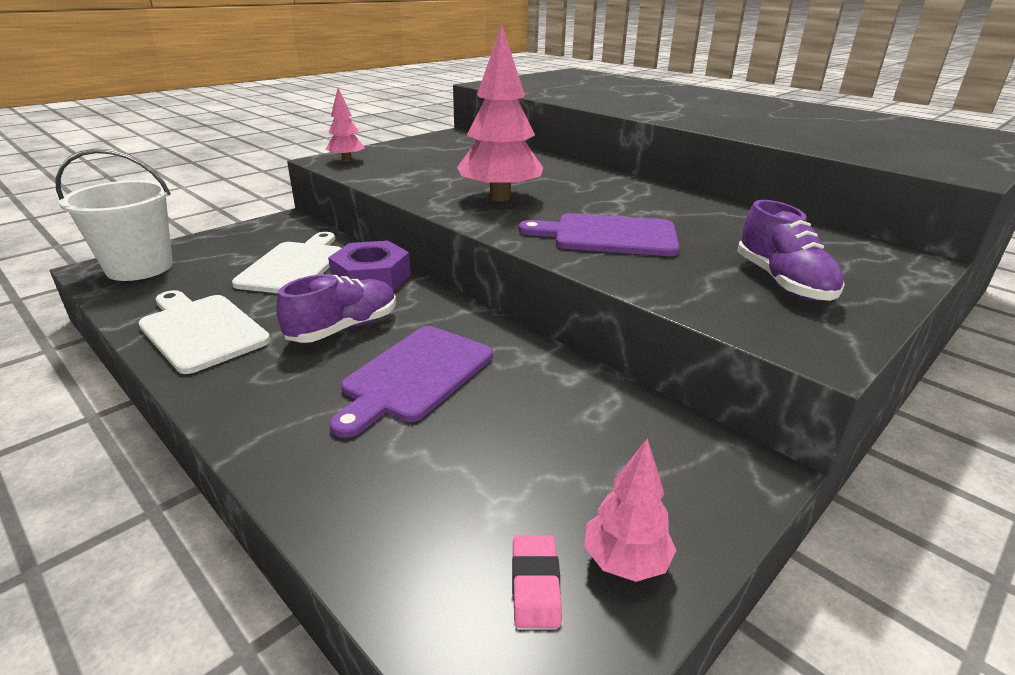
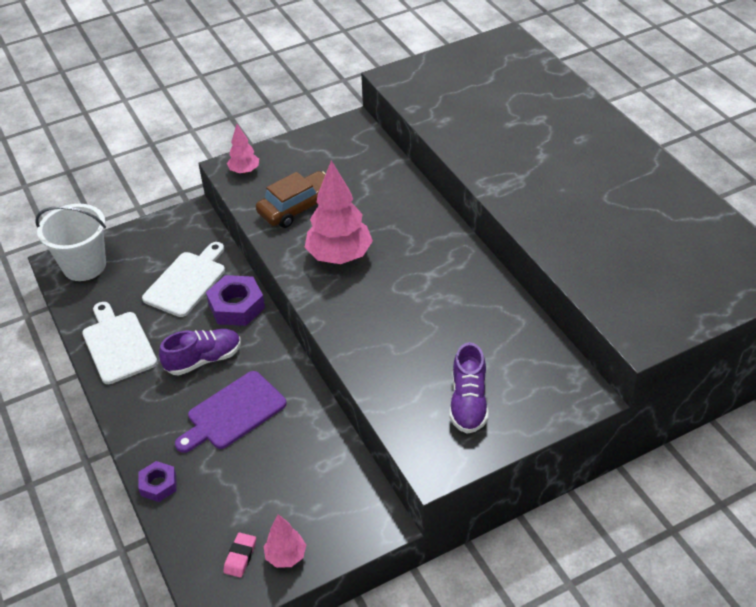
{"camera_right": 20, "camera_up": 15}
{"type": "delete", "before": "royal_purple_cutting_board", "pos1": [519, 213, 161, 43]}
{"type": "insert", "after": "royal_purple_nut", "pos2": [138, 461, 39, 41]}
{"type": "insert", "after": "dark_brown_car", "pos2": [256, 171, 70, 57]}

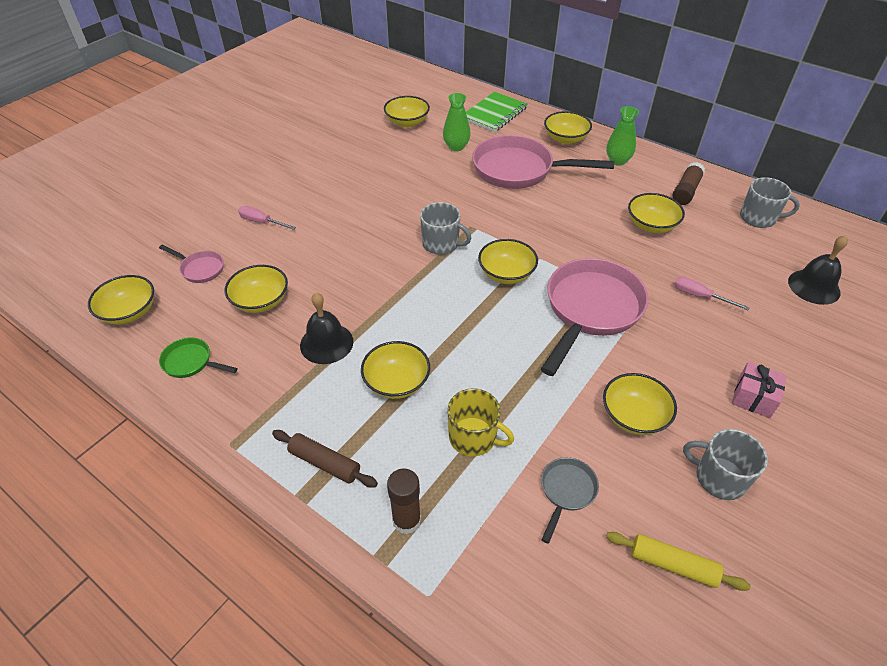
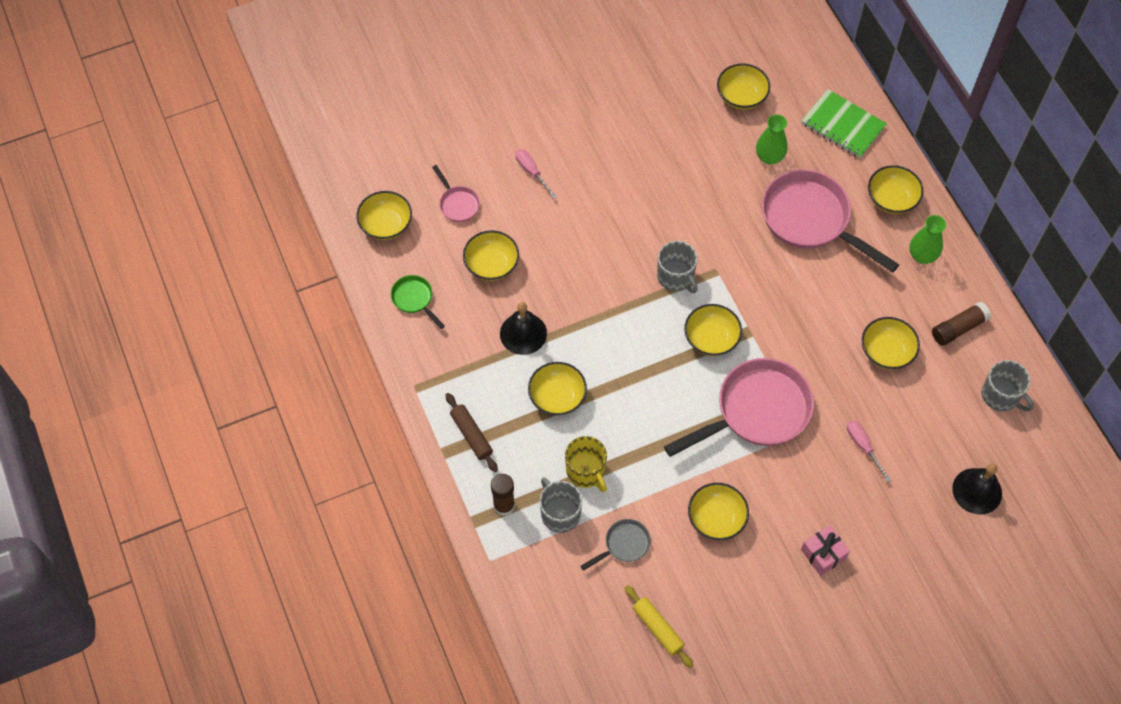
{"camera_right": 30, "camera_up": 15}
{"type": "move", "before": "ash-grey_coffee_mug", "pos1": [683, 429, 85, 71], "pos2": [540, 477, 42, 56]}
{"type": "rotate", "before": "leaf-green_notepad", "pos1": [466, 91, 61, 41], "pos2": [802, 89, 85, 69], "turn": 60}

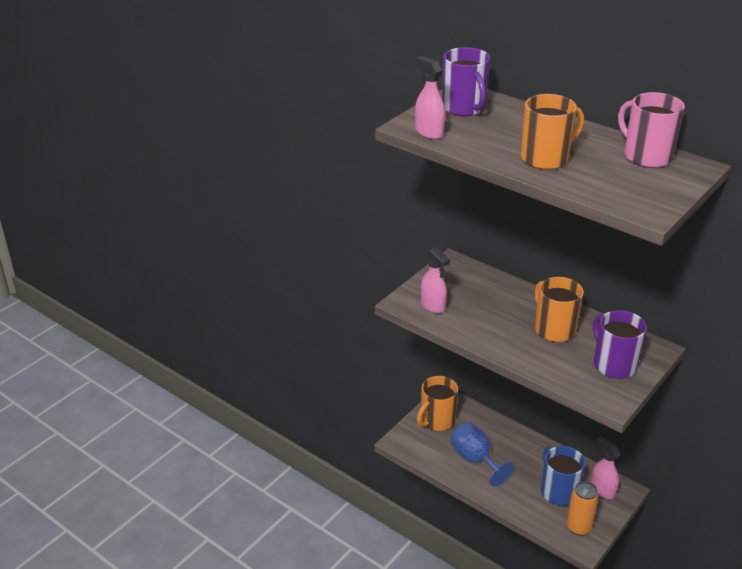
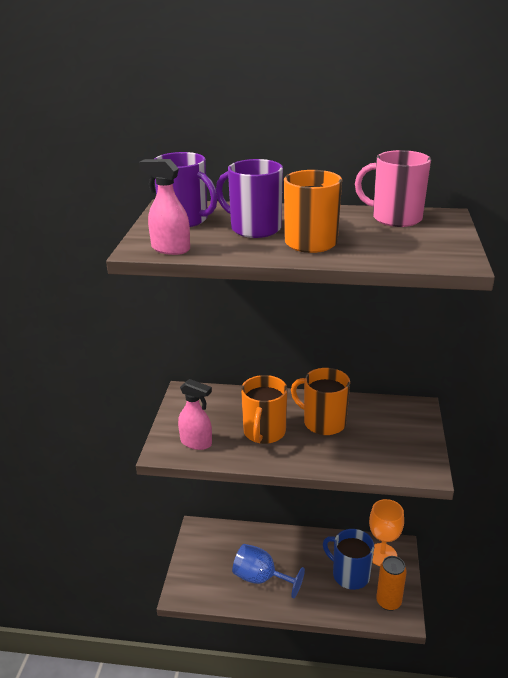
{"camera_right": -30, "camera_up": -5}
{"type": "move", "before": "bright_orange_coffee_mug", "pos1": [417, 376, 41, 55], "pos2": [241, 375, 47, 69]}
{"type": "move", "before": "royal_purple_coffee_mug", "pos1": [593, 310, 54, 69], "pos2": [216, 159, 67, 79]}
{"type": "replace", "before": "rose-pink_spray_cleaner", "after": "bright_orange_chalice", "pos1": [591, 436, 30, 63], "pos2": [369, 499, 35, 67]}

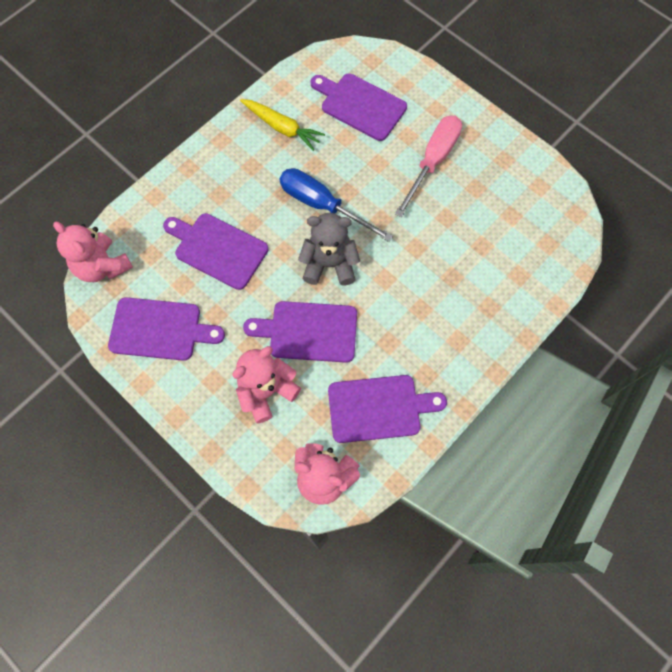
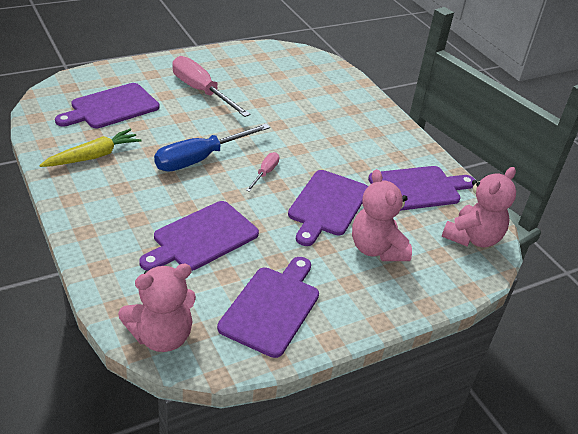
{"camera_right": -75, "camera_up": -30}
{"type": "replace", "before": "ash-grey_teddy_bear", "after": "rose-pink_flat_screwdriver", "pos1": [298, 213, 62, 73], "pos2": [246, 152, 33, 40]}
{"type": "rotate", "before": "royal_purple_cutting_board", "pos1": [328, 375, 119, 68], "pos2": [368, 166, 107, 45], "turn": 60}

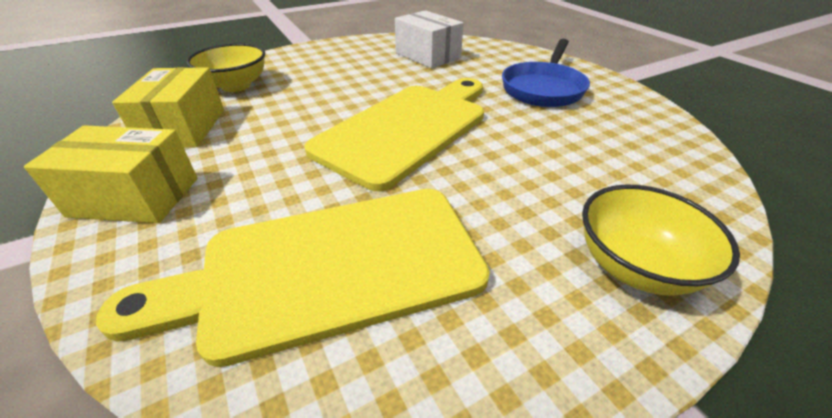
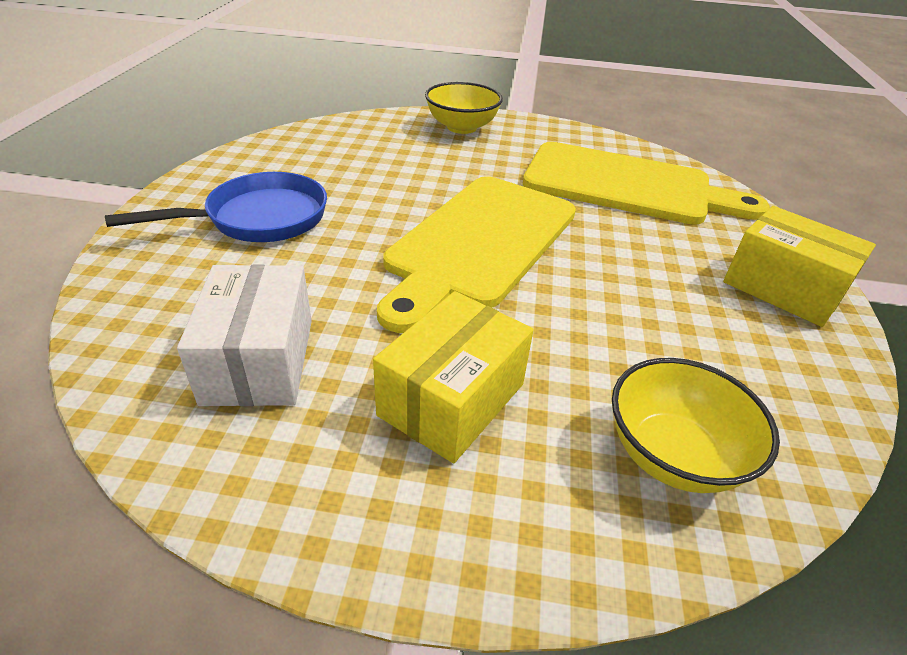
{"camera_right": -145, "camera_up": 0}
{"type": "move", "before": "bright_yellow_package", "pos1": [112, 67, 112, 81], "pos2": [373, 291, 161, 172]}
{"type": "rotate", "before": "bright_yellow_cutting_board", "pos1": [304, 78, 180, 113], "pos2": [377, 176, 199, 157], "turn": -45}

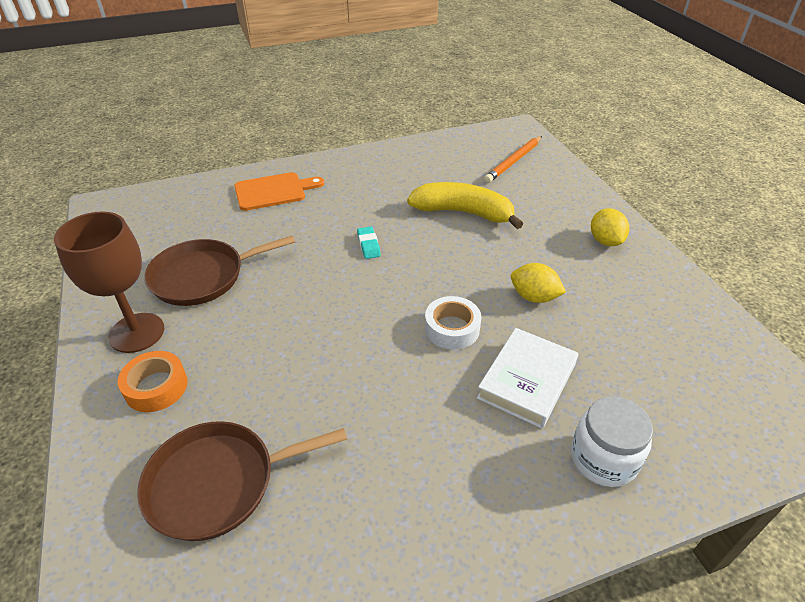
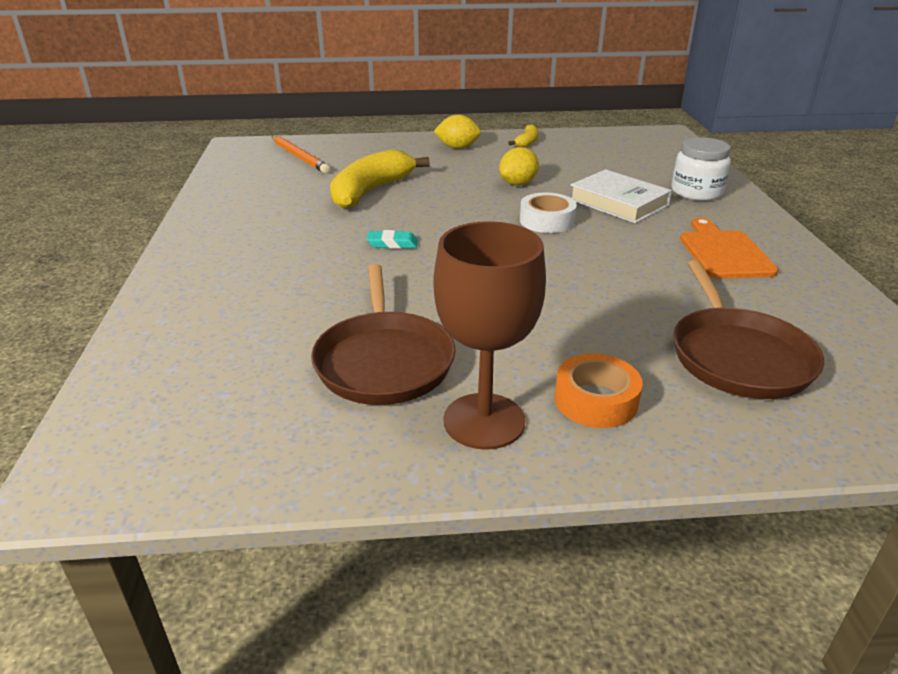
{"camera_right": -75, "camera_up": -10}
{"type": "insert", "after": "bright_yellow_banana_fruit", "pos2": [508, 124, 30, 23]}
{"type": "move", "before": "bright_orange_cutting_board", "pos1": [234, 172, 90, 39], "pos2": [680, 218, 98, 61]}

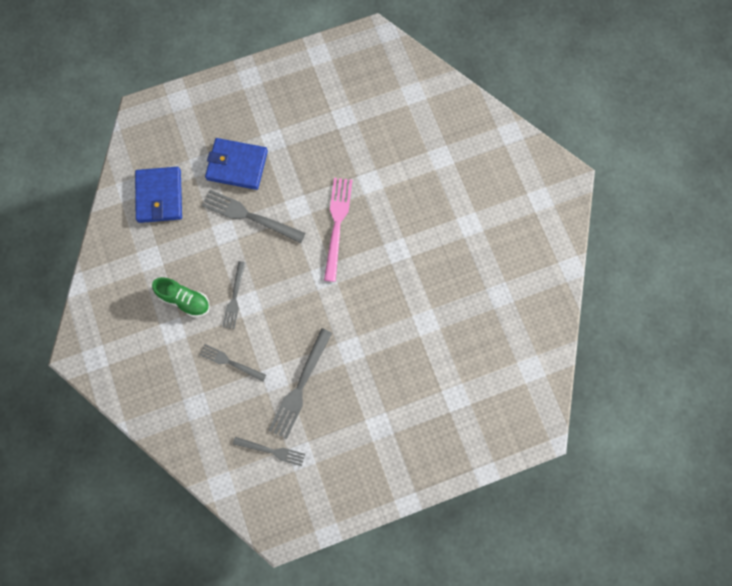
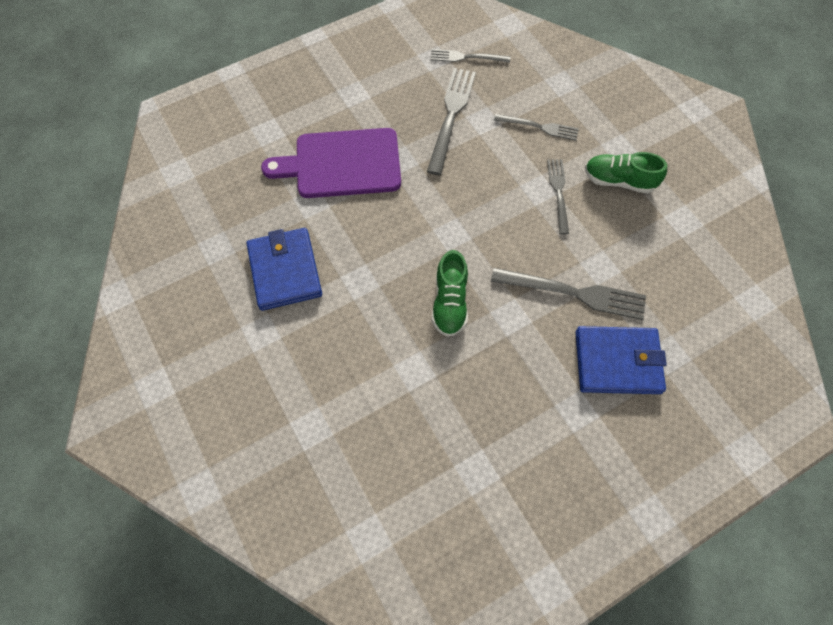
{"camera_right": 170, "camera_up": -10}
{"type": "insert", "after": "royal_purple_cutting_board", "pos2": [261, 128, 140, 70]}
{"type": "move", "before": "cobalt_card_wallet", "pos1": [135, 167, 47, 56], "pos2": [246, 228, 76, 83]}
{"type": "replace", "before": "rose-pink_dinner_fork", "after": "leaf-green_sneaker", "pos1": [324, 178, 28, 104], "pos2": [432, 250, 36, 87]}

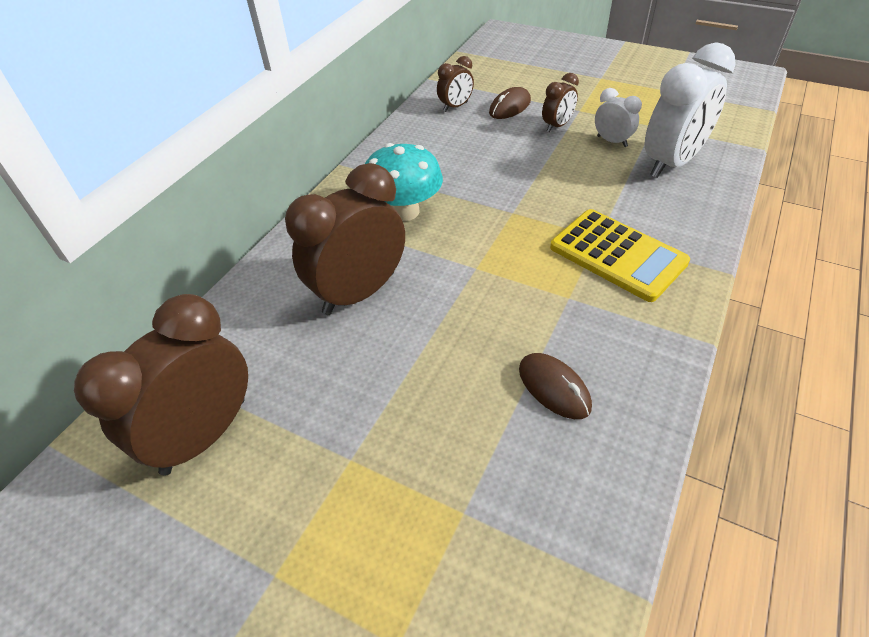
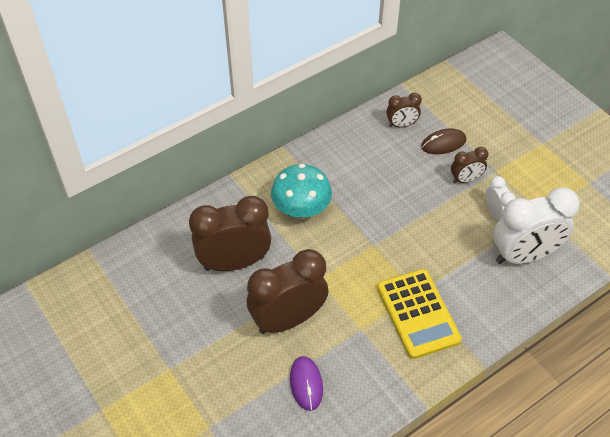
{"camera_right": 25, "camera_up": 5}
{"type": "move", "before": "dark_brown_bedside_clock", "pos1": [74, 294, 174, 181], "pos2": [247, 249, 82, 85]}
{"type": "recolor", "before": "dark_brown_PC_mouse", "after": "royal_purple_PC_mouse", "pos1": [519, 353, 73, 66], "pos2": [290, 356, 33, 55]}

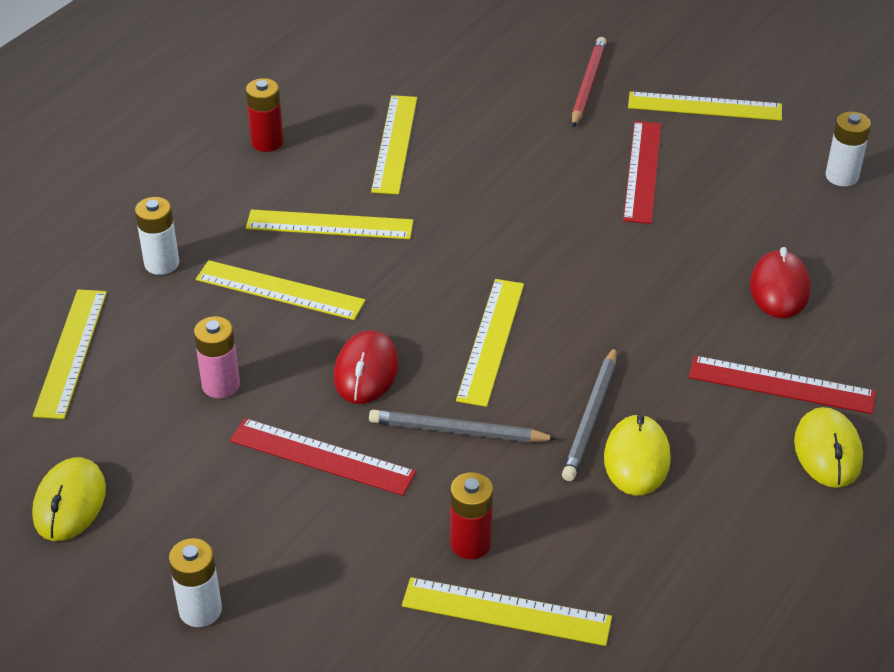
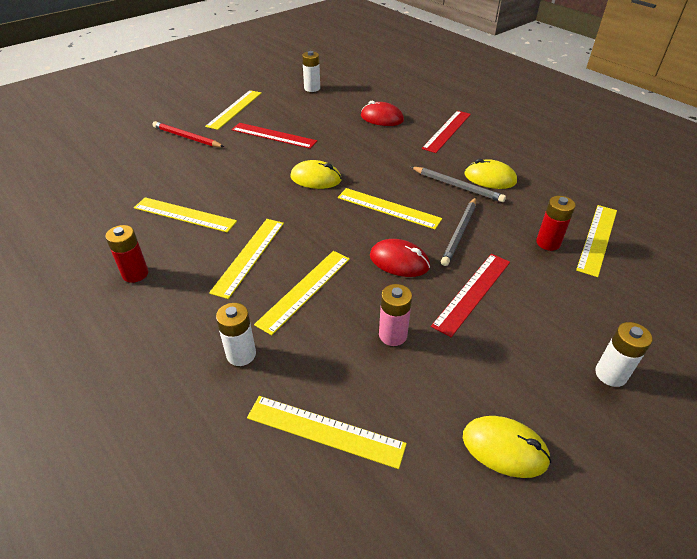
{"camera_right": -75, "camera_up": 0}
{"type": "move", "before": "bright_yellow_PC_mouse", "pos1": [794, 407, 69, 81], "pos2": [290, 160, 52, 29]}

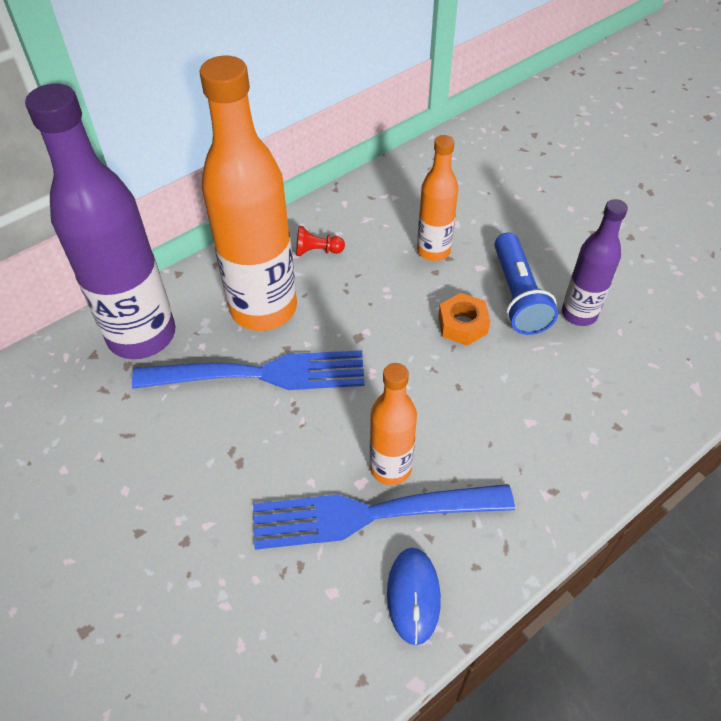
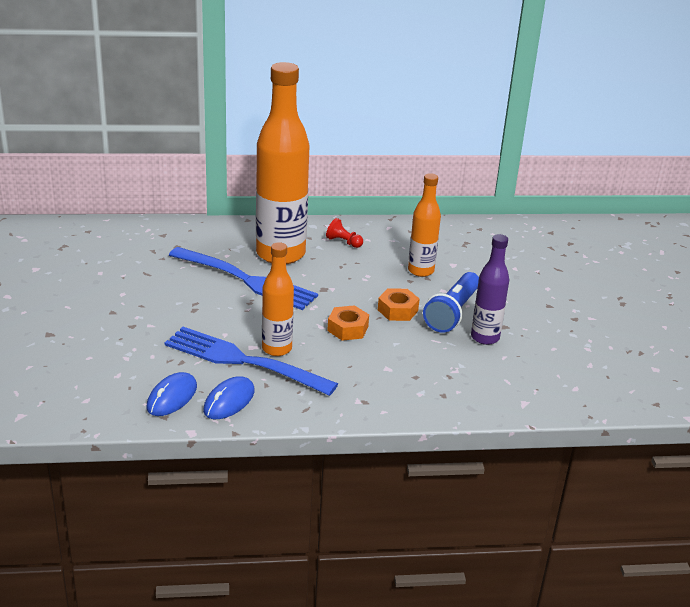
{"camera_right": 30, "camera_up": -20}
{"type": "delete", "before": "royal_purple_drink_bottle", "pos1": [25, 83, 150, 276]}
{"type": "insert", "after": "cobalt_PC_mouse", "pos2": [147, 372, 50, 44]}
{"type": "insert", "after": "bright_orange_nut", "pos2": [327, 305, 42, 36]}

